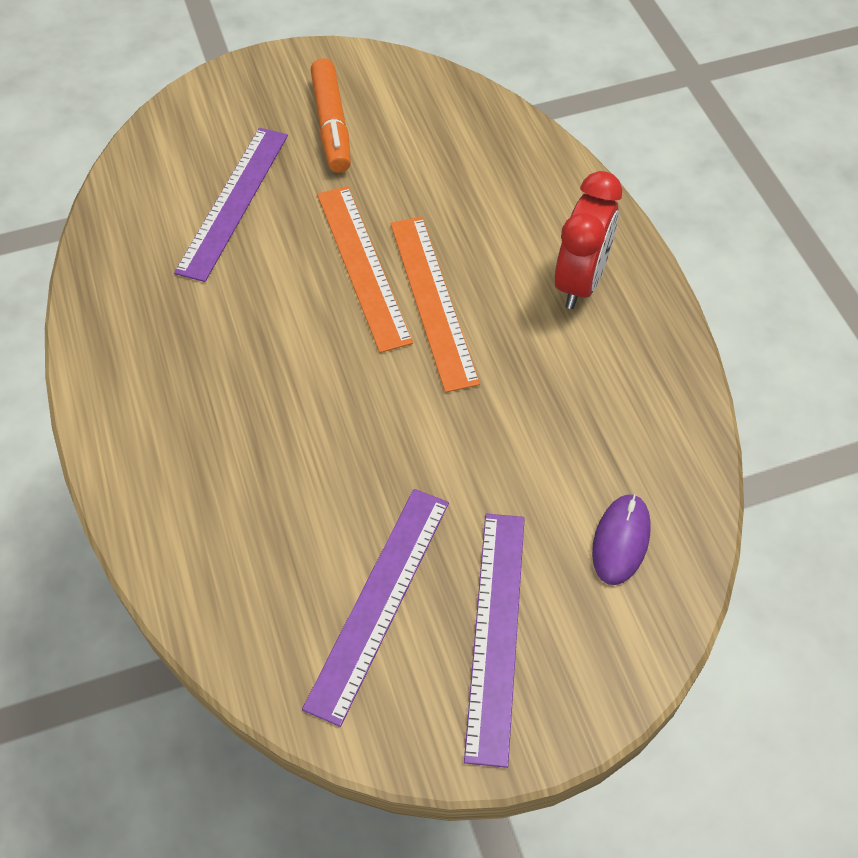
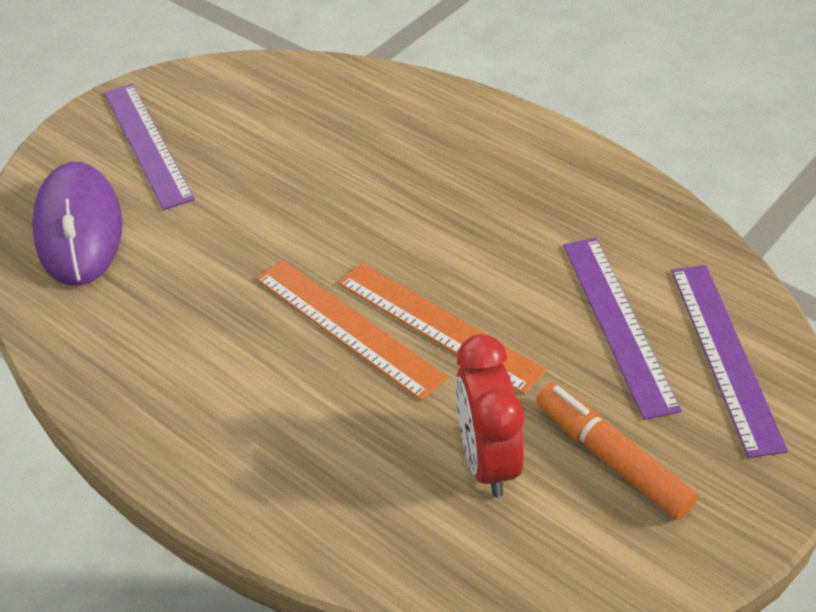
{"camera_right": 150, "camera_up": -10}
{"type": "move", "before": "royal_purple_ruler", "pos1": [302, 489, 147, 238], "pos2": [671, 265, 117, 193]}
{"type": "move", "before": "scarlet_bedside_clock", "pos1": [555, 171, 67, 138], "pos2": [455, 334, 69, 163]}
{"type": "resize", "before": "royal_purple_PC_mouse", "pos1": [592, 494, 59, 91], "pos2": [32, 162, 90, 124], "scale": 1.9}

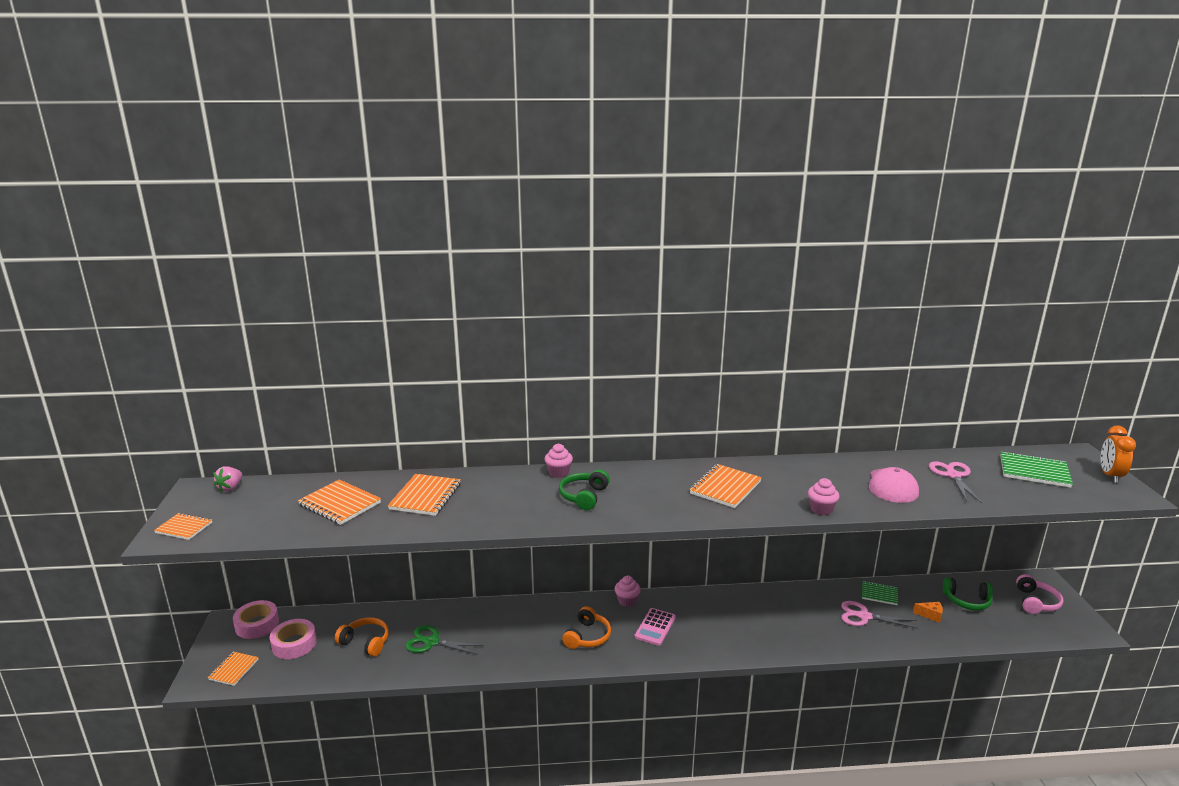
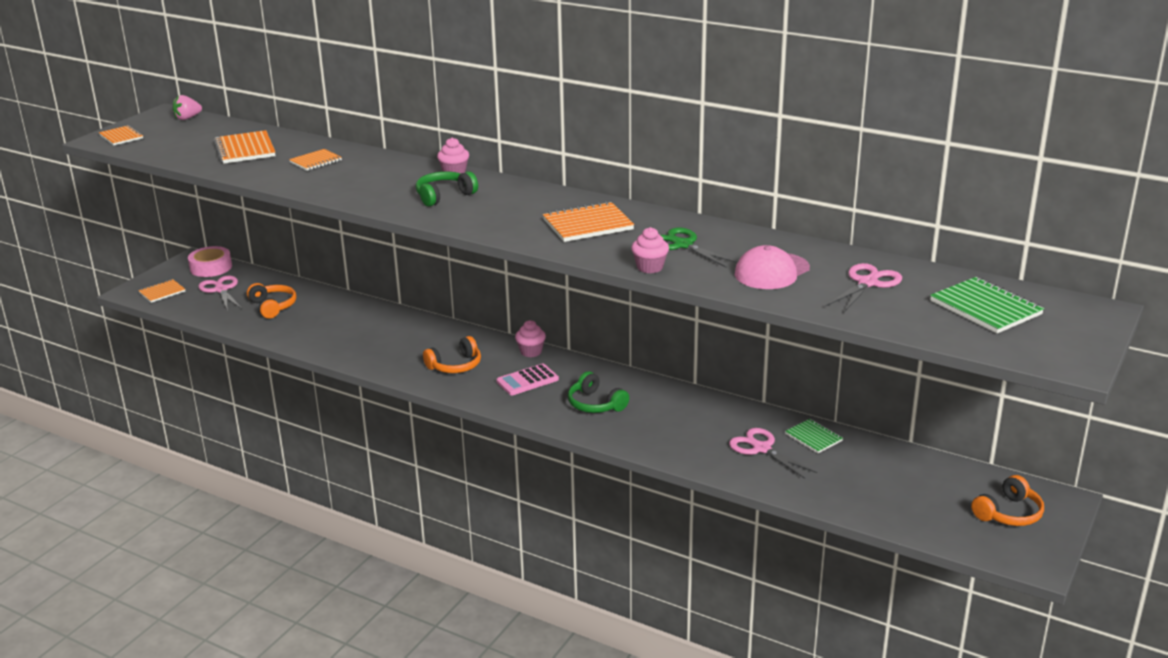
{"camera_right": 35, "camera_up": 5}
{"type": "delete", "before": "bright_orange_cheese", "pos1": [913, 602, 30, 21]}
{"type": "delete", "before": "bright_orange_bedside_clock", "pos1": [1101, 426, 35, 57]}
{"type": "move", "before": "leaf-green_shears", "pos1": [405, 625, 78, 30], "pos2": [661, 227, 77, 41]}
{"type": "move", "before": "leaf-green_headset", "pos1": [943, 577, 50, 33], "pos2": [568, 371, 61, 42]}
{"type": "replace", "before": "rose-pink_roll_of_tape", "after": "rose-pink_shears", "pos1": [270, 619, 47, 40], "pos2": [198, 276, 44, 35]}
{"type": "recolor", "before": "rose-pink_headset", "after": "bright_orange_headset", "pos1": [1016, 574, 47, 40], "pos2": [971, 475, 73, 51]}
{"type": "resize", "before": "bright_orange_notepad", "pos1": [388, 474, 73, 42], "pos2": [289, 149, 53, 22], "scale": 0.62}

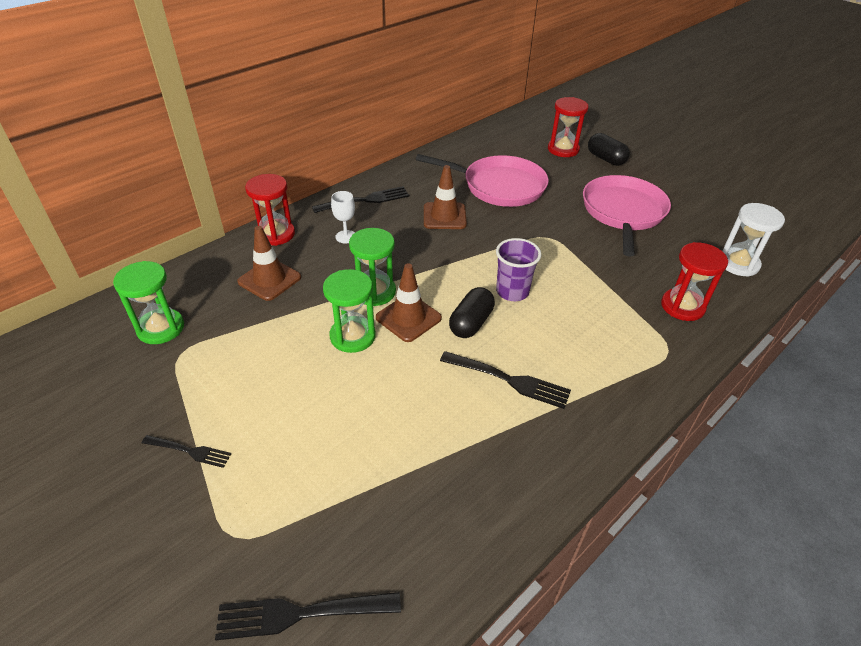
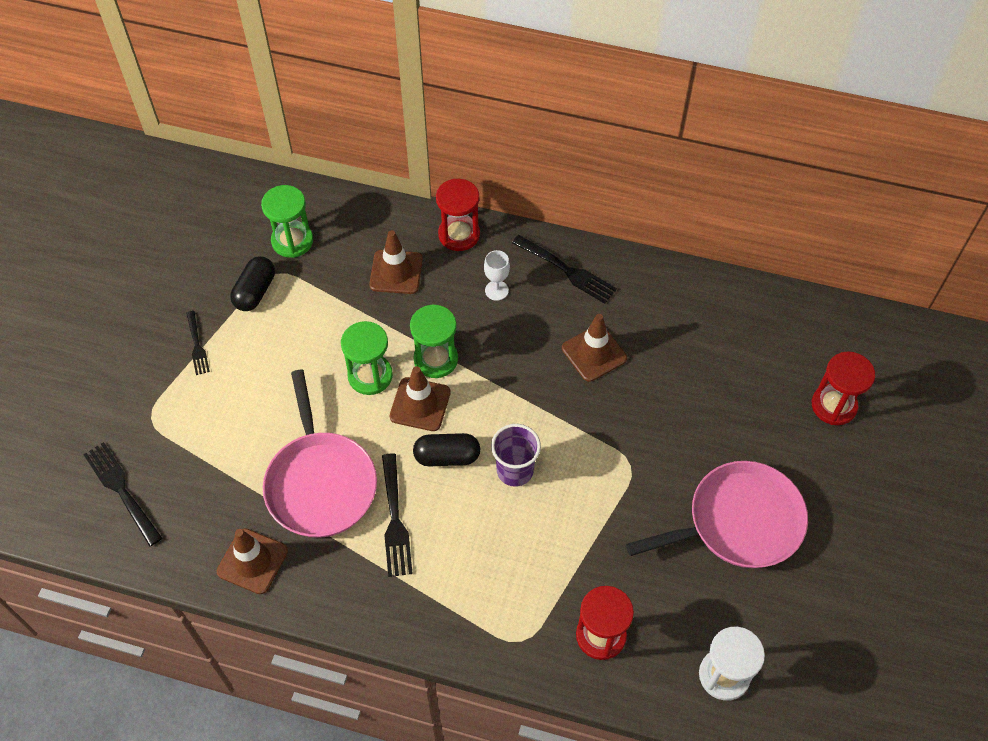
{"camera_right": 60, "camera_up": 15}
{"type": "insert", "after": "dark_brown_traffic_cone", "pos2": [217, 528, 71, 66]}
{"type": "move", "before": "rose-pink_frying_pan", "pos1": [416, 154, 133, 53], "pos2": [263, 370, 114, 168]}
{"type": "move", "before": "jet-black_pill", "pos1": [588, 133, 42, 33], "pos2": [230, 256, 45, 55]}

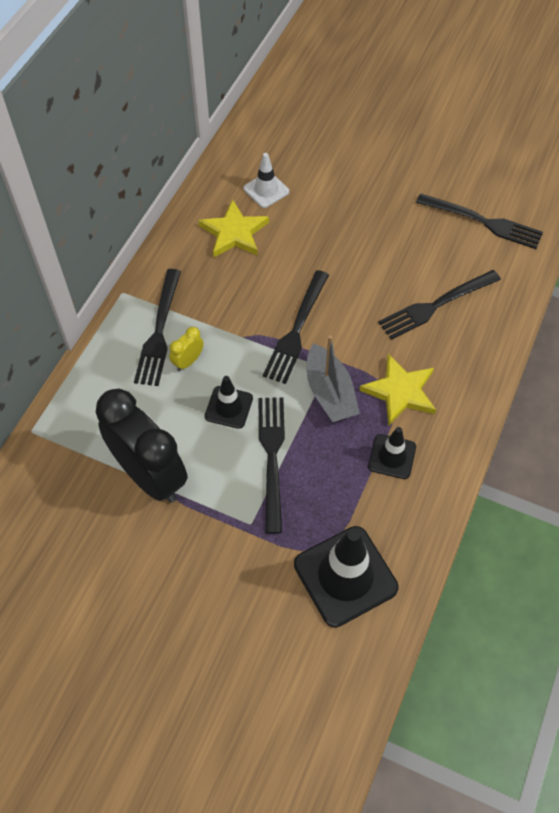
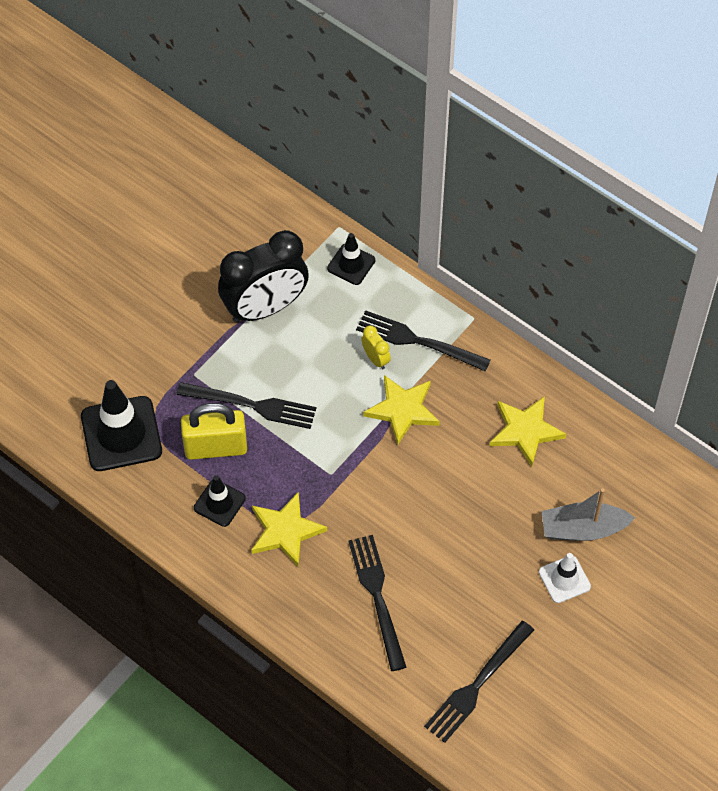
{"camera_right": 105, "camera_up": 0}
{"type": "delete", "before": "jet-black_dinner_fork", "pos1": [263, 270, 66, 114]}
{"type": "insert", "after": "bright_yellow_lock", "pos2": [181, 403, 66, 57]}
{"type": "insert", "after": "bright_yellow_five-pointed_star", "pos2": [363, 375, 77, 70]}
{"type": "move", "before": "jet-black_traffic_cone", "pos1": [205, 376, 48, 53], "pos2": [327, 233, 48, 52]}
{"type": "move", "before": "snow-white_traffic_cone", "pos1": [243, 153, 46, 55], "pos2": [539, 553, 52, 50]}
{"type": "move", "before": "ash-grey_toy_boat", "pos1": [307, 336, 53, 86], "pos2": [541, 488, 94, 53]}

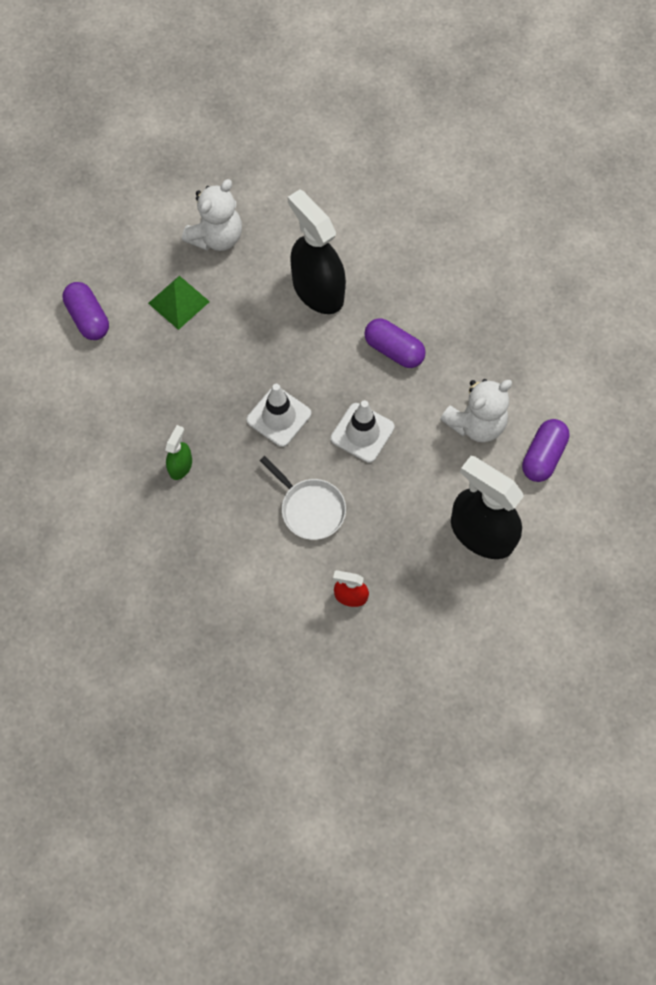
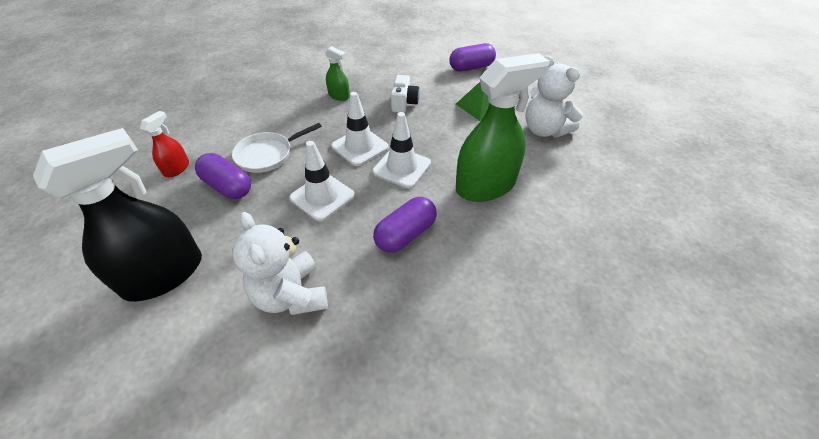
{"camera_right": 100, "camera_up": -20}
{"type": "insert", "after": "snow-white_traffic_cone", "pos2": [372, 112, 59, 76]}
{"type": "insert", "after": "snow-white_camera", "pos2": [391, 75, 29, 38]}
{"type": "move", "before": "royal_purple_pill", "pos1": [522, 419, 48, 63], "pos2": [195, 153, 56, 46]}
{"type": "recolor", "before": "jet-black_spray_cleaner", "after": "leaf-green_spray_cleaner", "pos1": [288, 189, 58, 125], "pos2": [456, 53, 94, 149]}

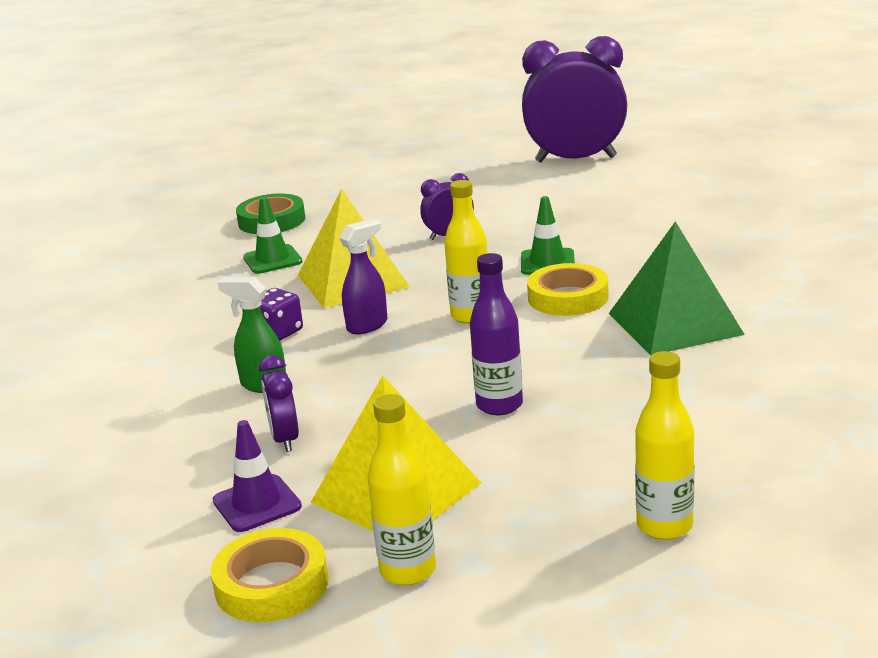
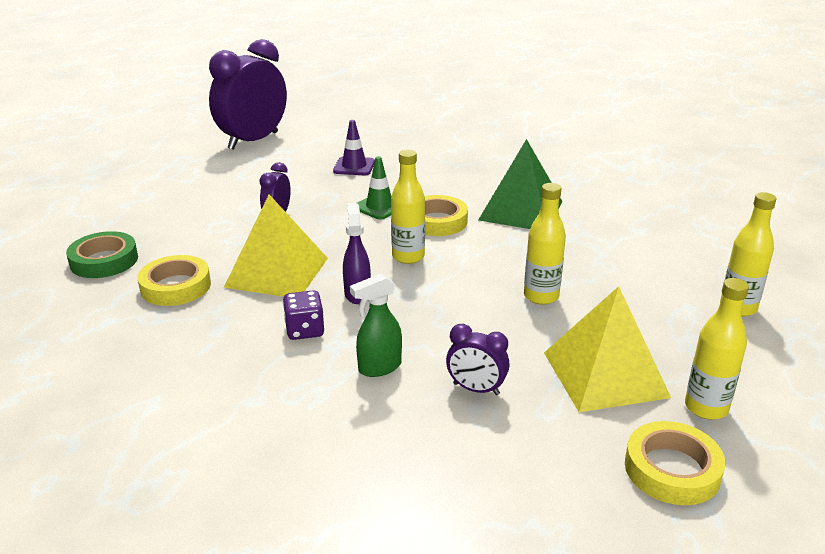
{"camera_right": -55, "camera_up": 5}
{"type": "move", "before": "royal_purple_traffic_cone", "pos1": [213, 420, 89, 112], "pos2": [333, 120, 42, 55]}
{"type": "replace", "before": "leaf-green_traffic_cone", "after": "bright_yellow_roll_of_tape", "pos1": [243, 197, 59, 77], "pos2": [137, 255, 74, 51]}
{"type": "recolor", "before": "royal_purple_drink_bottle", "after": "bright_yellow_drink_bottle", "pos1": [470, 253, 53, 162], "pos2": [524, 183, 42, 122]}

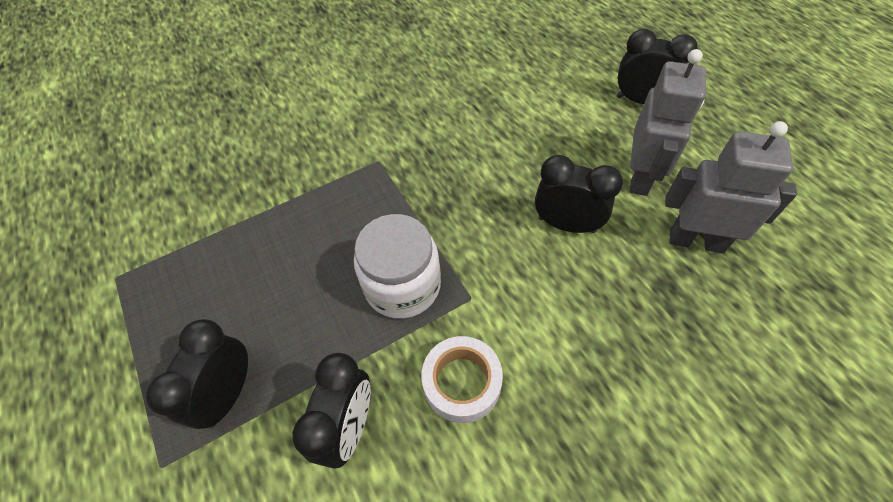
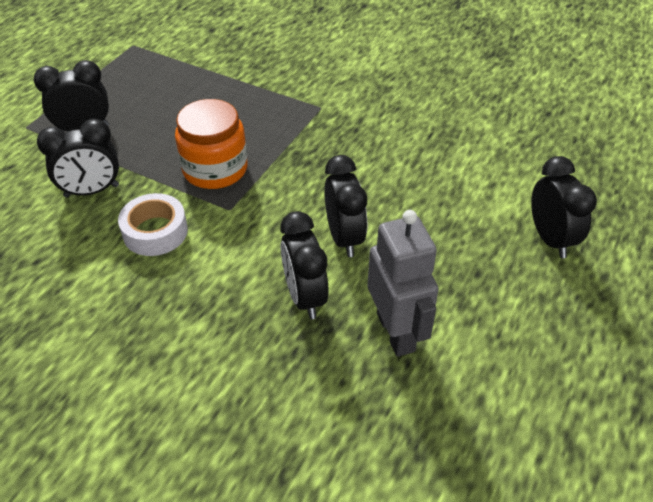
{"camera_right": 55, "camera_up": -10}
{"type": "delete", "before": "ash-grey_robot_figure", "pos1": [630, 49, 76, 147]}
{"type": "insert", "after": "jet-black_bedside_clock", "pos2": [280, 211, 49, 108]}
{"type": "recolor", "before": "snow-white_jam_jar", "after": "bright_orange_jam_jar", "pos1": [354, 214, 87, 105], "pos2": [175, 99, 73, 90]}

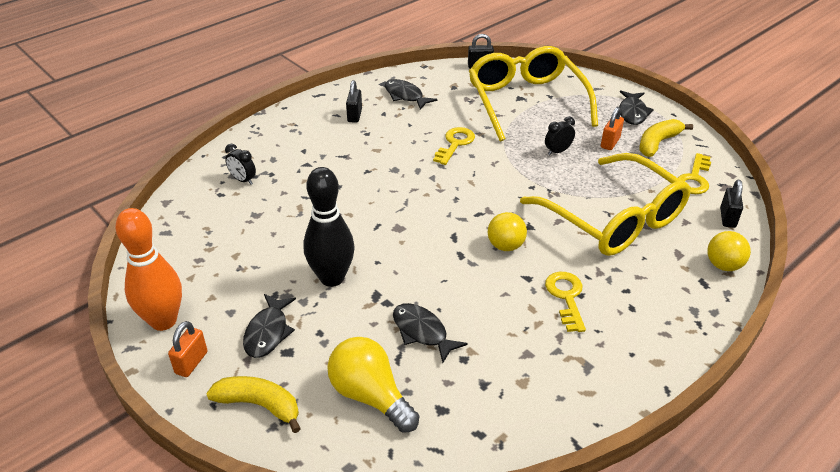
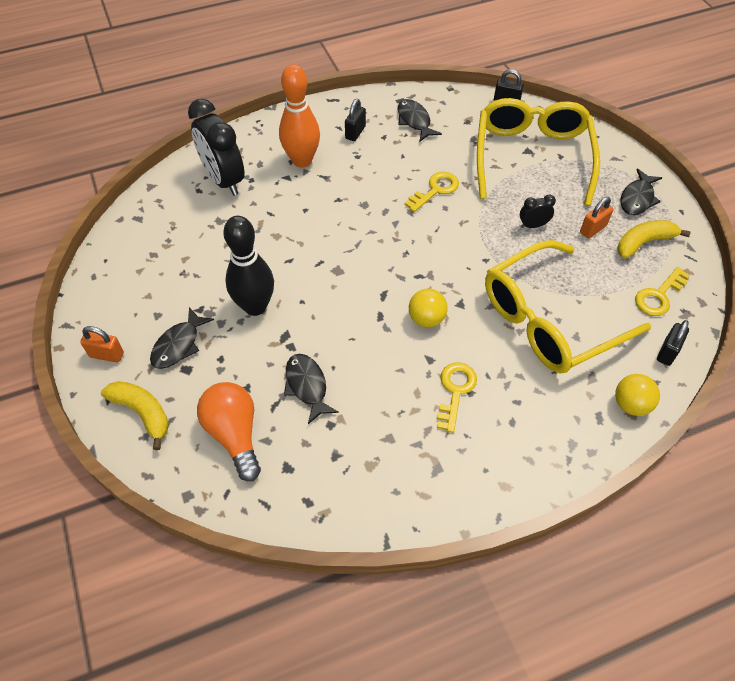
{"camera_right": 20, "camera_up": 15}
{"type": "move", "before": "bright_orange_tenpin", "pos1": [115, 208, 67, 123], "pos2": [279, 64, 41, 104]}
{"type": "recolor", "before": "bright_yellow_light_bulb", "after": "bright_orange_light_bulb", "pos1": [327, 337, 92, 96], "pos2": [197, 382, 64, 99]}
{"type": "rotate", "before": "bright_orange_lock", "pos1": [168, 321, 40, 56], "pos2": [80, 326, 44, 36], "turn": 60}
{"type": "rotate", "before": "bright_yellow_glasses", "pos1": [520, 153, 171, 103], "pos2": [485, 240, 166, 134], "turn": 75}
{"type": "resize", "before": "jet-black_bedside_clock", "pos1": [225, 144, 31, 41], "pos2": [188, 99, 57, 97], "scale": 2.21}

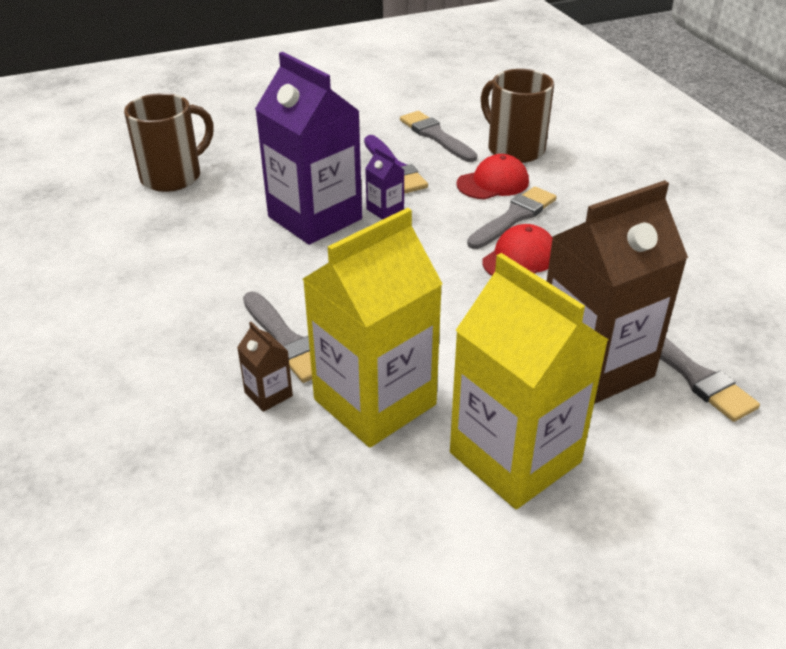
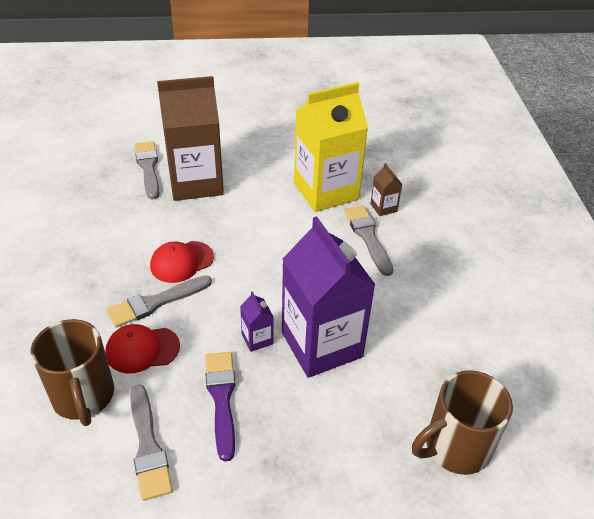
{"camera_right": -165, "camera_up": 5}
{"type": "delete", "before": "bright_yellow_juice_carton", "pos1": [450, 253, 159, 256]}

